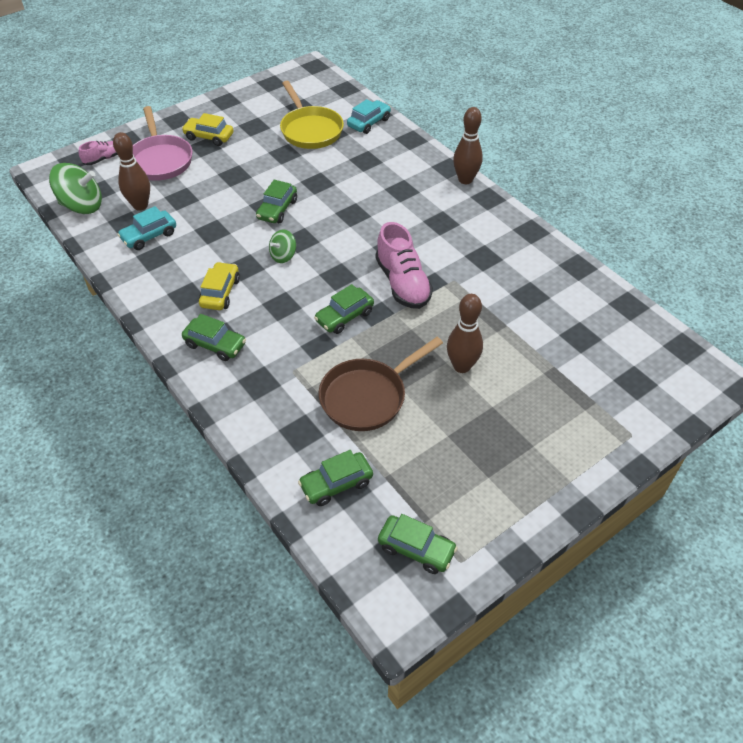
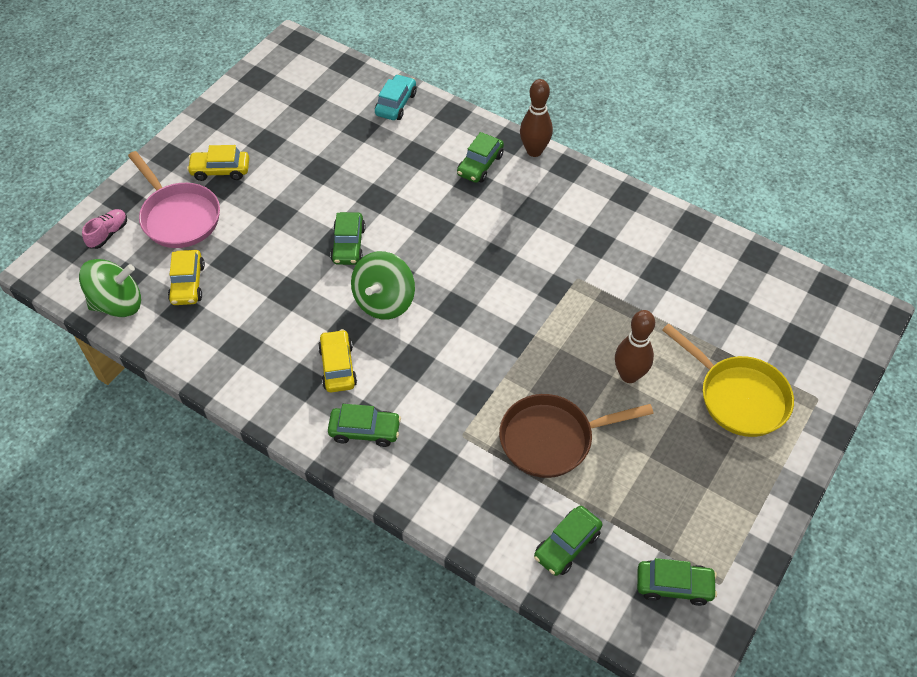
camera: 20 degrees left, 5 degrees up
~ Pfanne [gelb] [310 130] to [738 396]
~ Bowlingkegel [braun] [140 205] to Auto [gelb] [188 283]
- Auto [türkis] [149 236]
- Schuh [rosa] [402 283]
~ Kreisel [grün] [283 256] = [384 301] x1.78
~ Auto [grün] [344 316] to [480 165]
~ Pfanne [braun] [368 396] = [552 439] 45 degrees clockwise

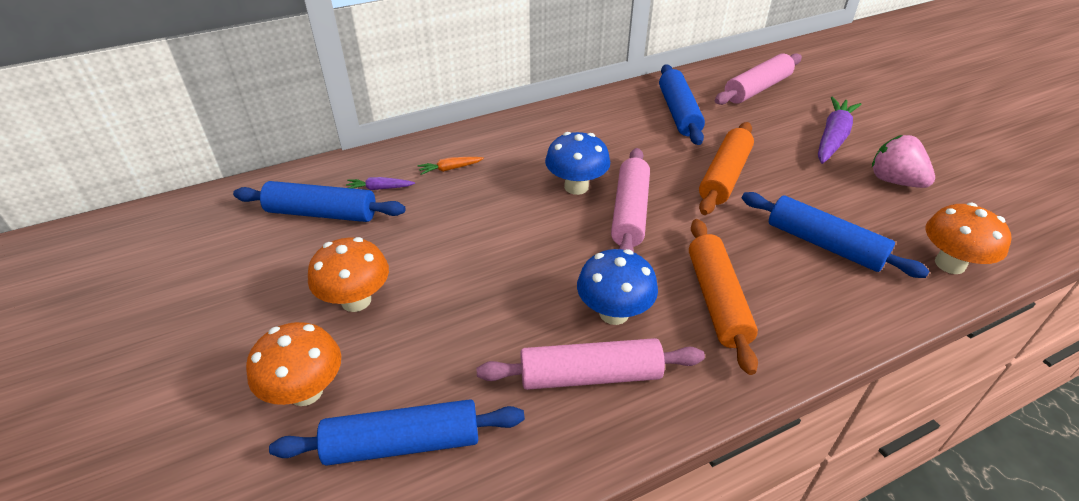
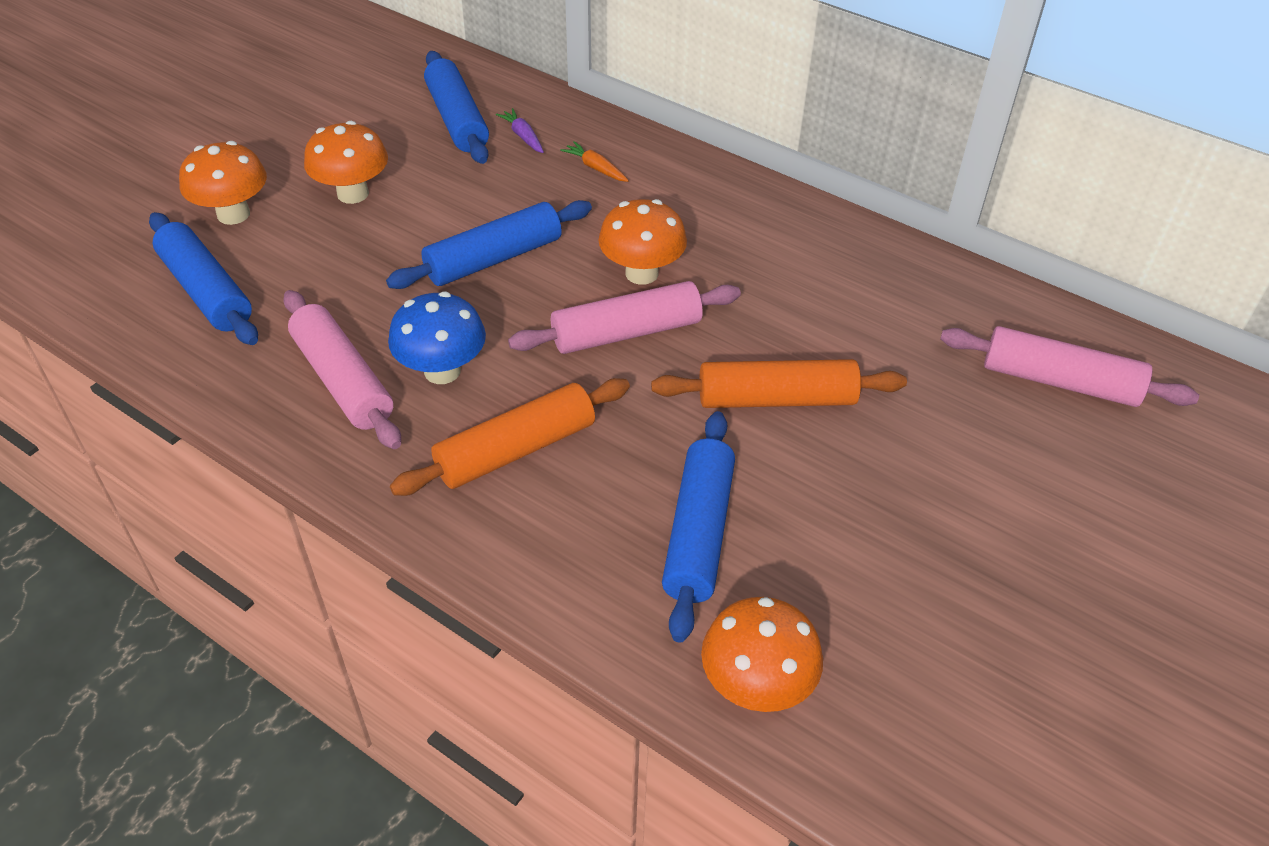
camera: 60 degrees right, 5 degrees up
~ Nudelholz [blau] [678 113] to [494 259]
- Karotte [lila] [832 138]
~ Pilz [blau] [576 187] to Pilz [orange] [641 273]
- Erdbeere [rosa] [894 181]

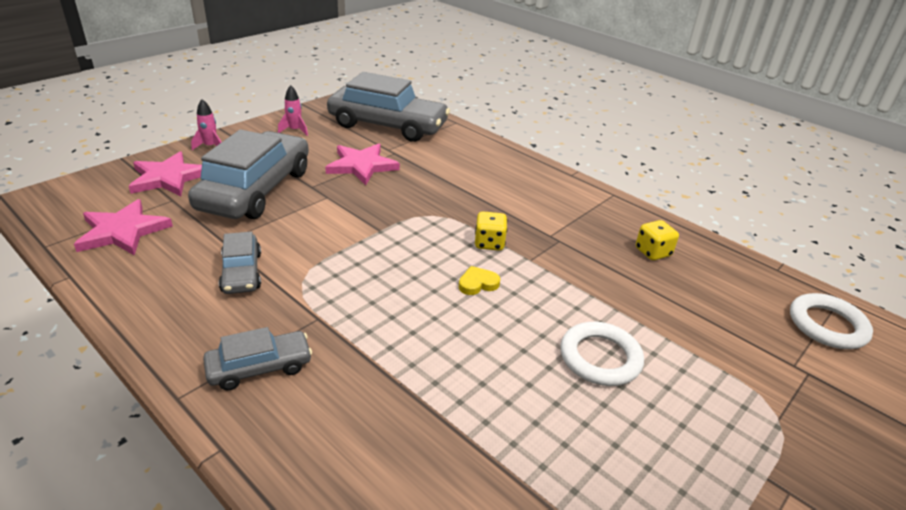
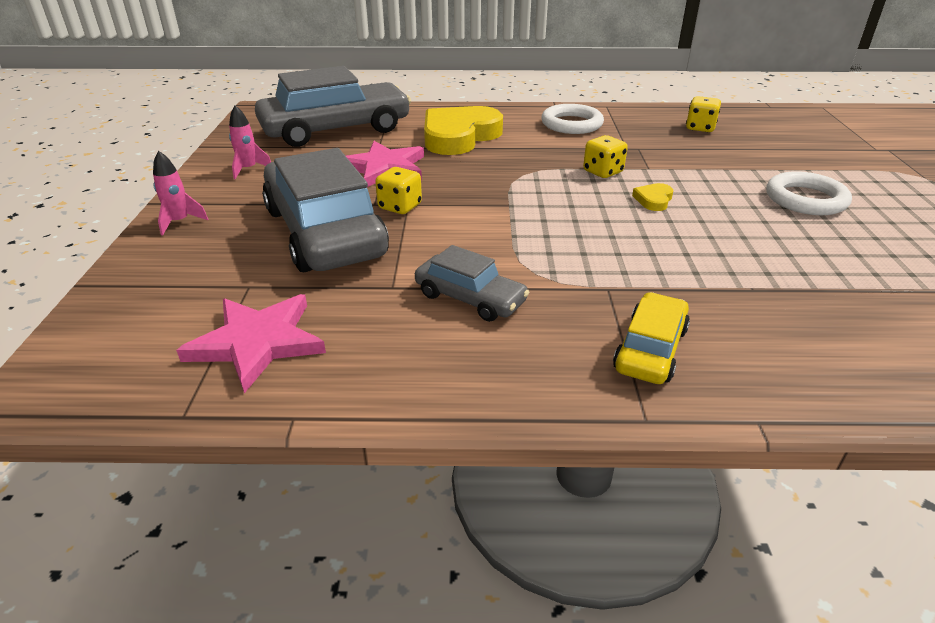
camera: 40 degrees left, 0 degrees up
- Stern [rosa] [168 178]
~ Ring [weiß] [827 325] to [571 124]
~ Auto [grau] [259 367] to Auto [gelb] [650 349]
+ Herz [gelb] [459 136]
+ Spielwürfel [gelb] [400 207]

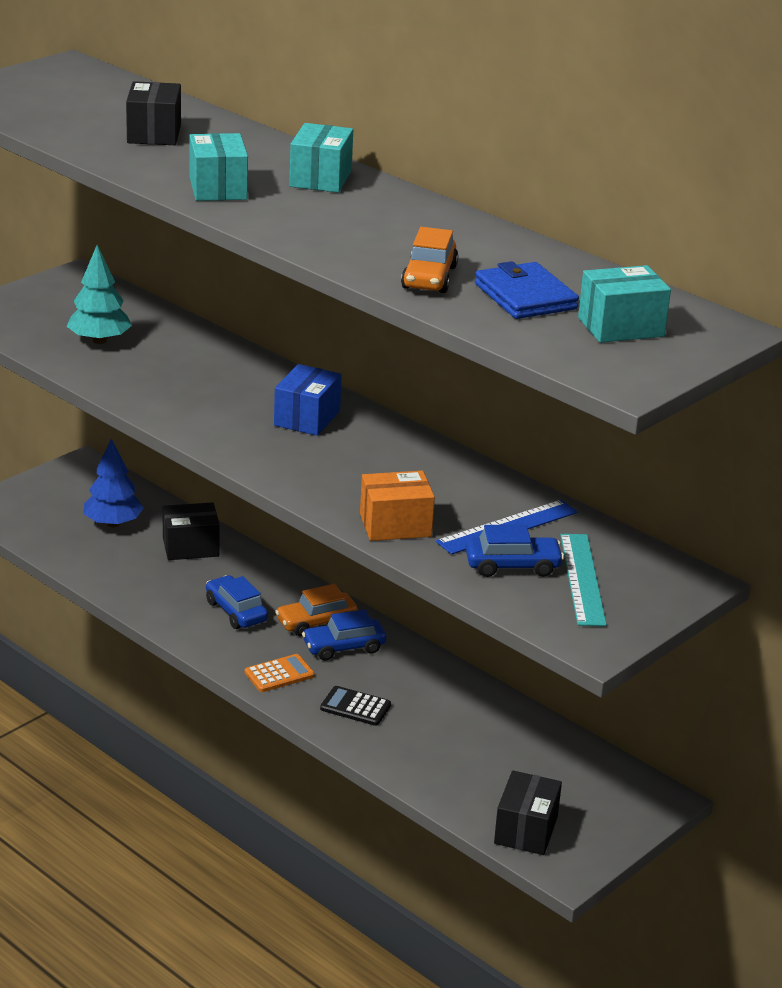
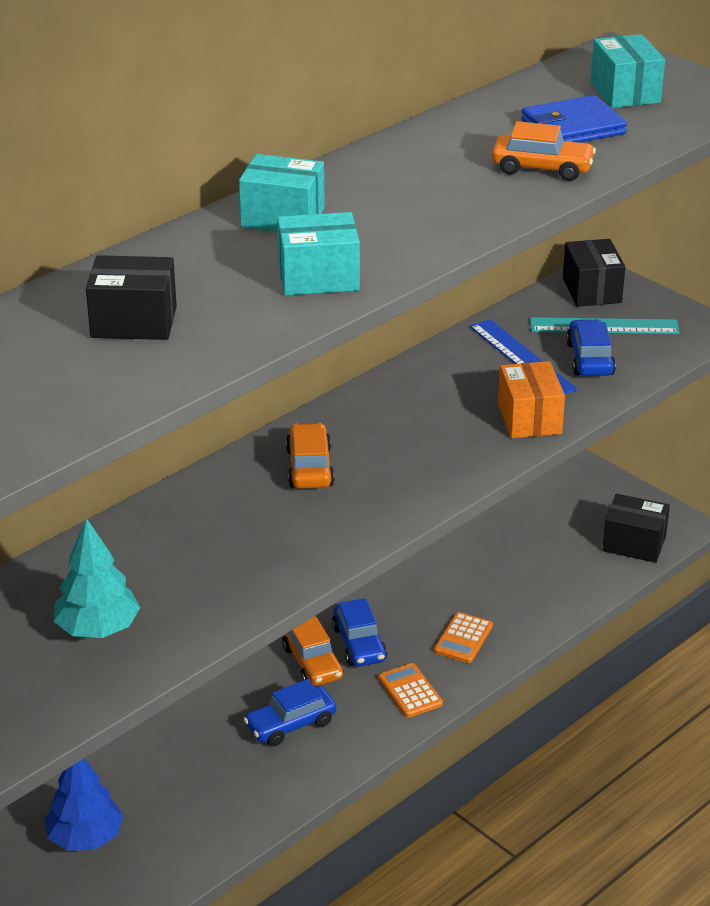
camera: 85 degrees left, 5 degrees up
~ Schachtel [blau] [307 418] to Auto [orange] [309 468]
~ Schachtel [schwarz] [190 547] to [592 290]
~ Taschenrechner [schwarz] [355 707] to Taschenrechner [orange] [463 638]

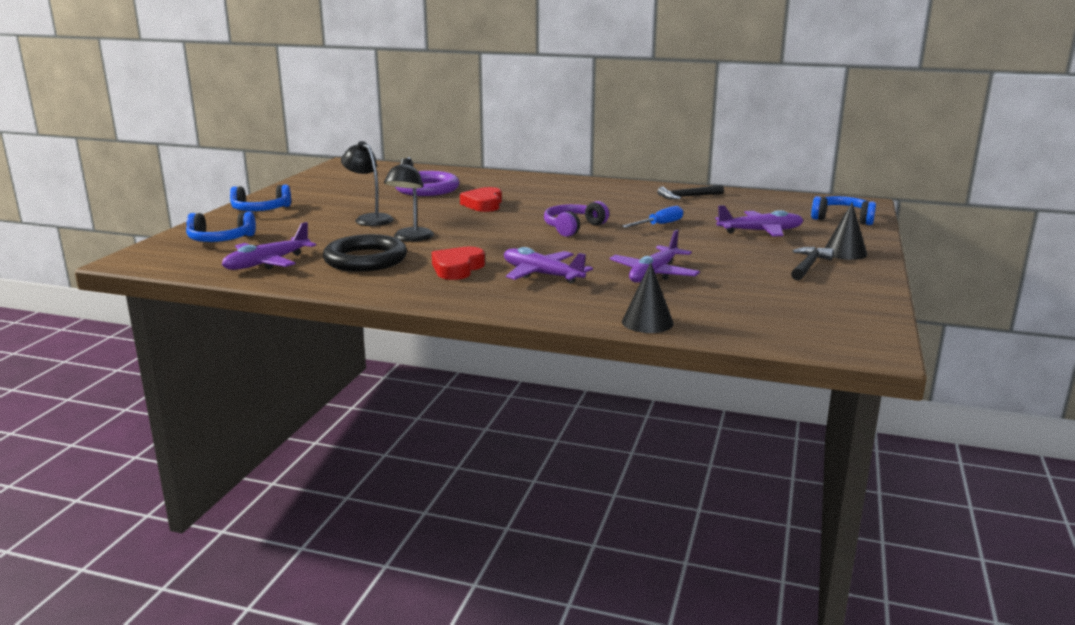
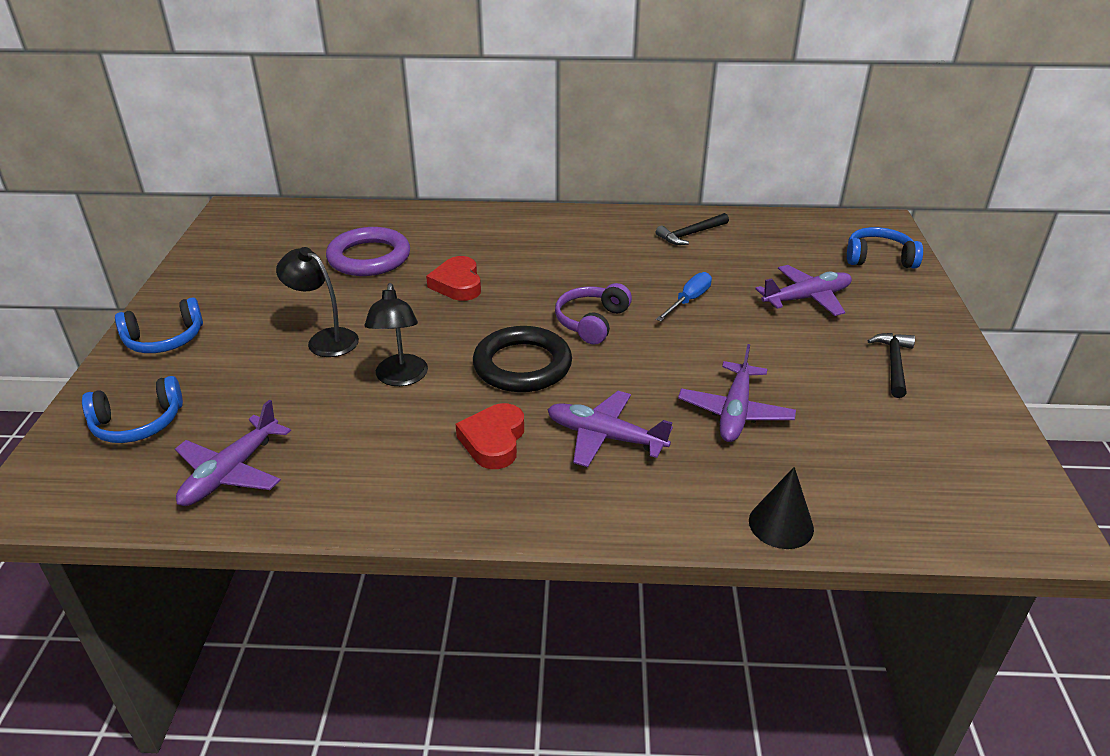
camera: 15 degrees left, 15 degrees up
- Kegel [schwarz] [845 252]
~ Ring [schwarz] [365 259] to [522 365]

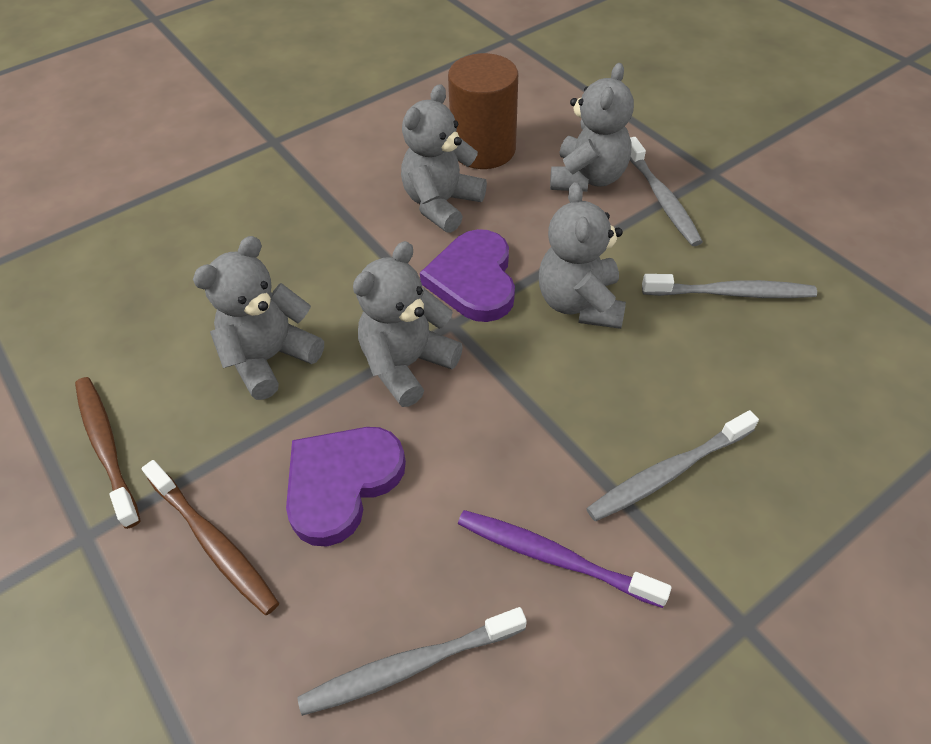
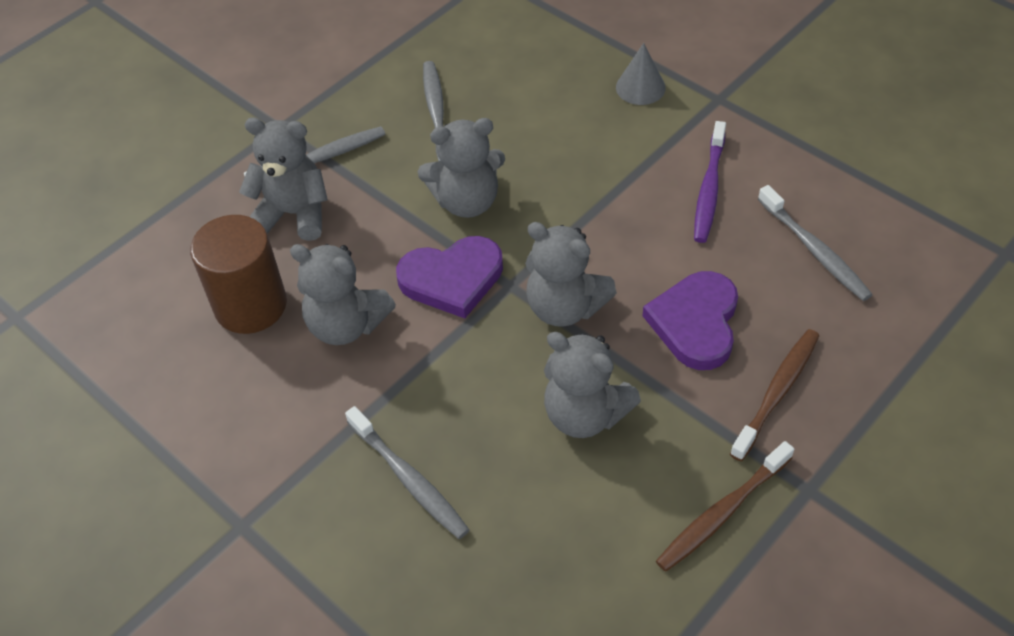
camera: 100 degrees left, 0 degrees up
~ Zahnbürste [grau] [668 472] to [409 479]
~ Herz [lila] [341 483] = [695 323] 75 degrees clockwise
+ Kegel [grau] [640 87]

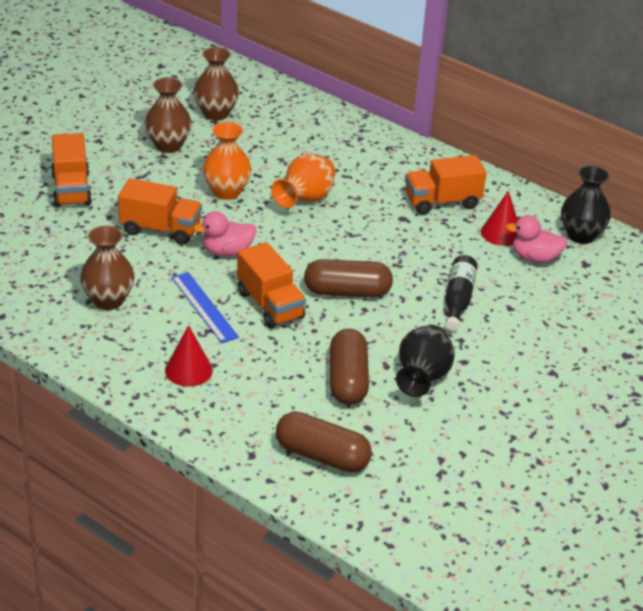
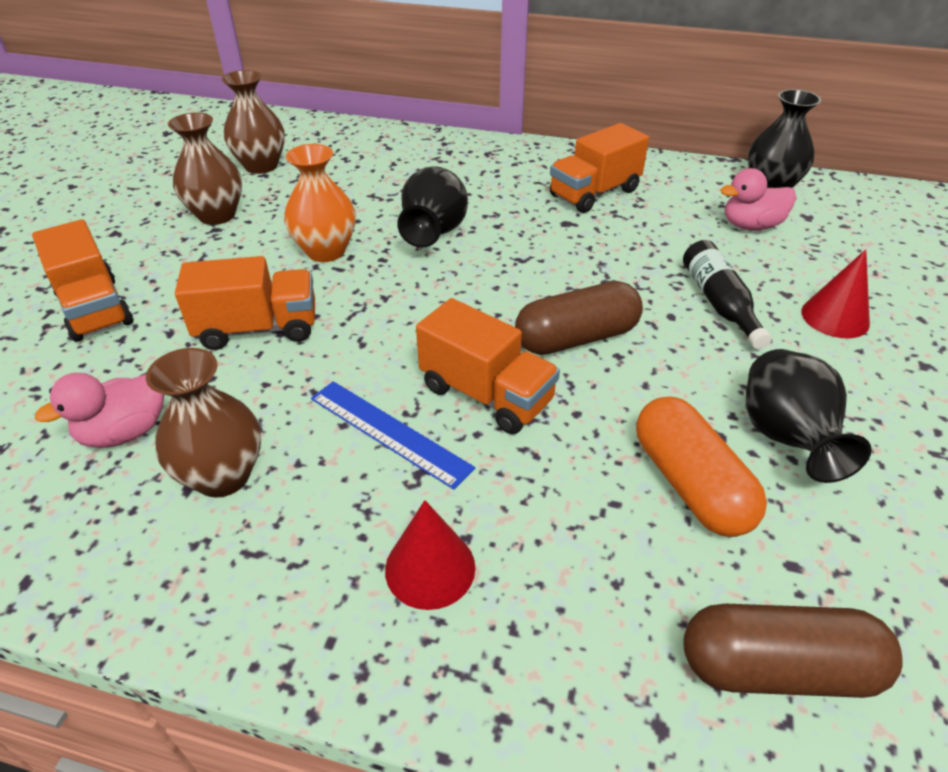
camera: 20 degrees left, 5 degrees up
~ Vase [orange] [305 200] to Vase [schwarz] [434 234]
~ Kegel [rot] [501 233] to [835 317]
~ Ente [rosa] [227 252] to [125 432]
~ Kapsel [braun] [347 380] to Kapsel [orange] [690 483]

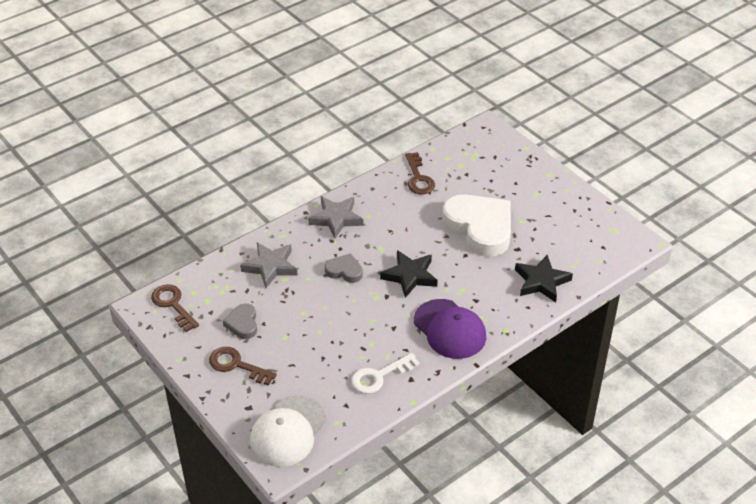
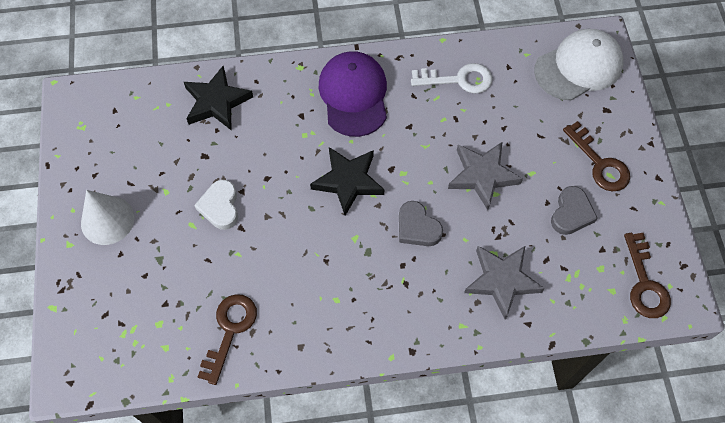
camera: 150 degrees left, 20 degrees up
~ Herz [weiß] [480 228] = [220 206] x0.47
~ Stern [grau] [336 219] to [482 176]
+ Kegel [weiß] [107 220]

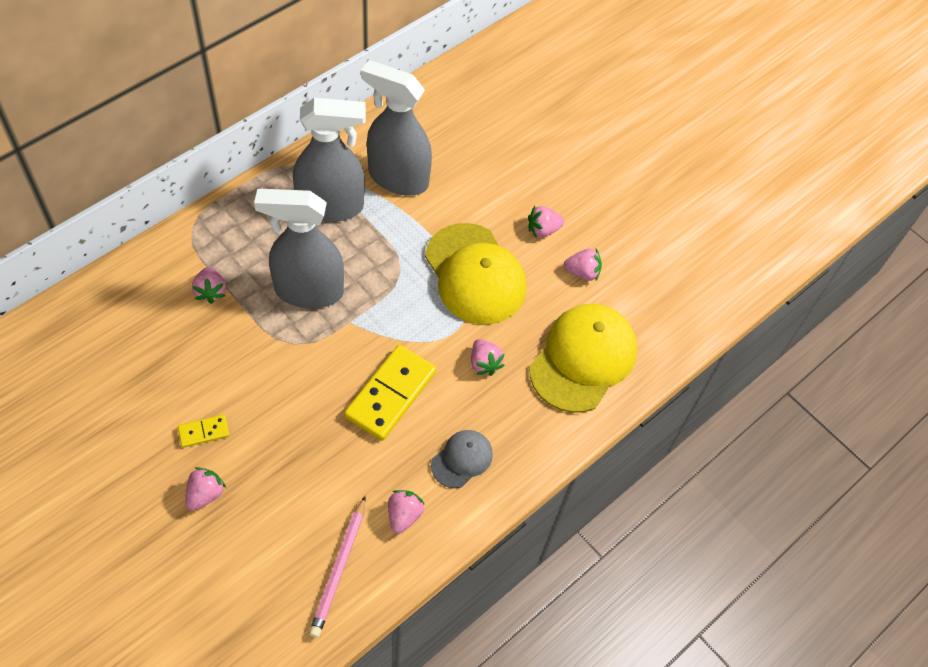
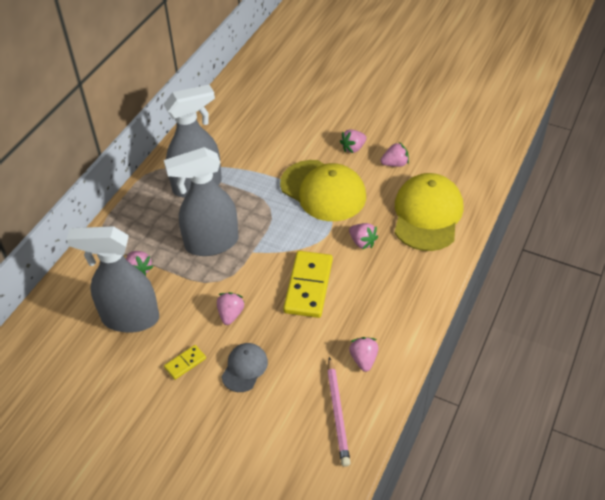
camera: 15 degrees left, 10 degrees down
~ Sprühflasche [grau] [397 178] to [130 318]
~ Kappe [grau] [462 459] to [244 368]
~ Erdbeere [rosa] [205 494] to [230 314]

